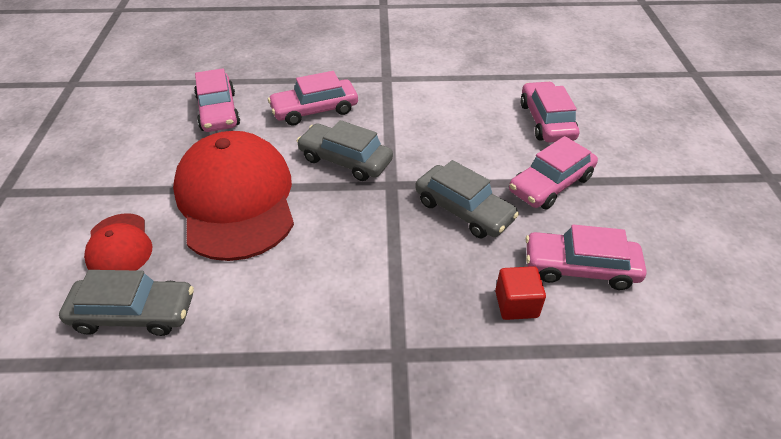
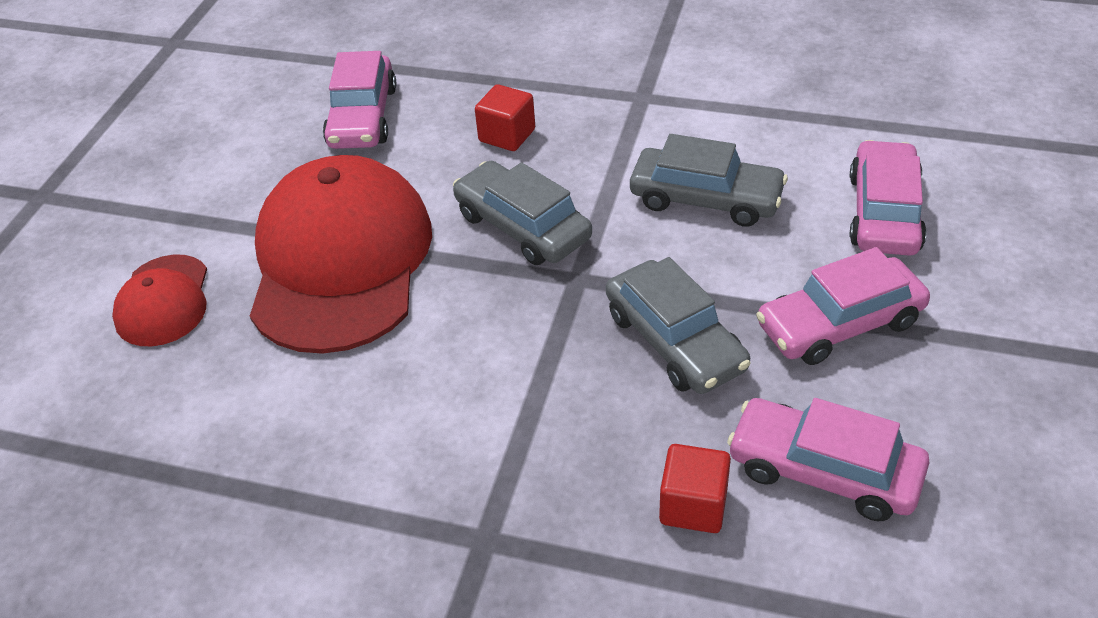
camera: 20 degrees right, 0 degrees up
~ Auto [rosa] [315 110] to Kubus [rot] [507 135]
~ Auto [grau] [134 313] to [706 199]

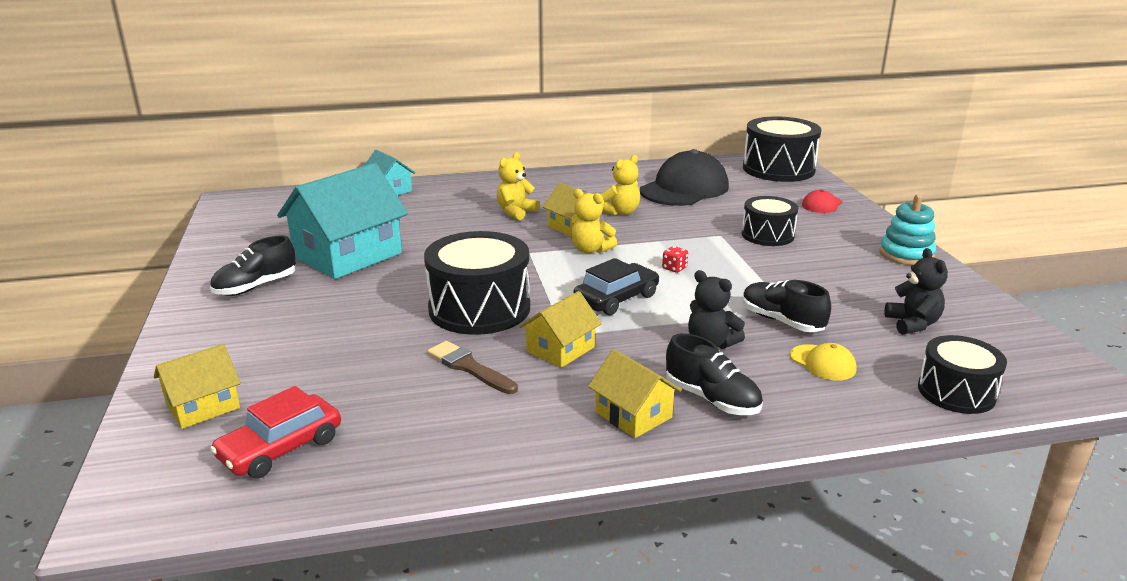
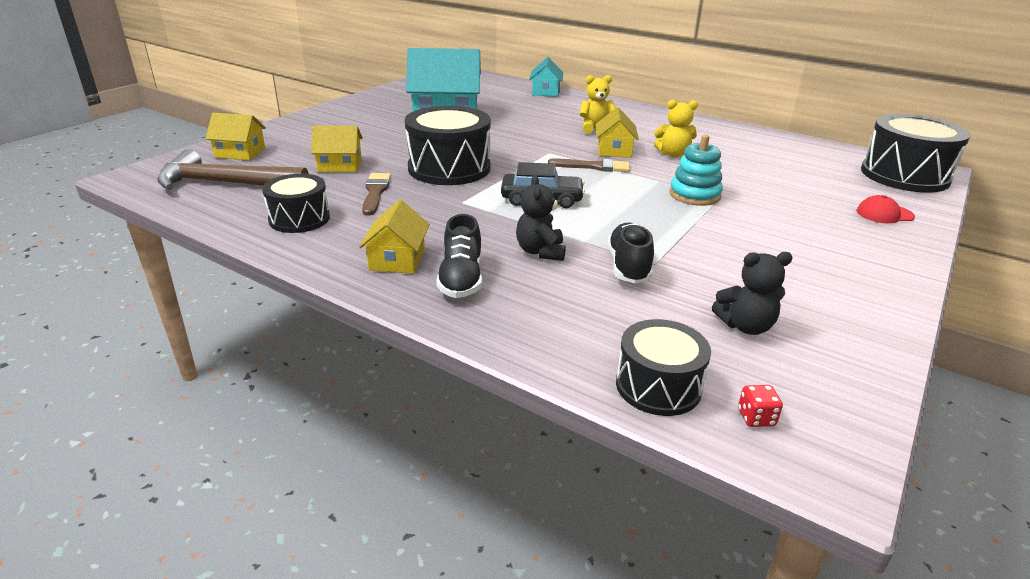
camera: 45 degrees right, 5 degrees up
- Kappe [schwarz] [684 189]
~ Teddybär [gelb] [590 250] to Pinsel [braun] [594 167]
~ Stapelspielzeug [türkis] [906 254] to [694 195]
~ Trommel [schwarz] [767 235] to [299 219]
- Schuh [schwarz] [256 287]
~ Spielwürfel [rot] [674 268] to [756 418]
~ Teddybär [schwarz] [912 324] = [745 326] 45 degrees clockwise
~ Haus [gelb] [560 349] to [340 165]
- Kappe [gelb] [822 363]
~ Auto [rot] [281 448] to Hammer [braun] [225 183]

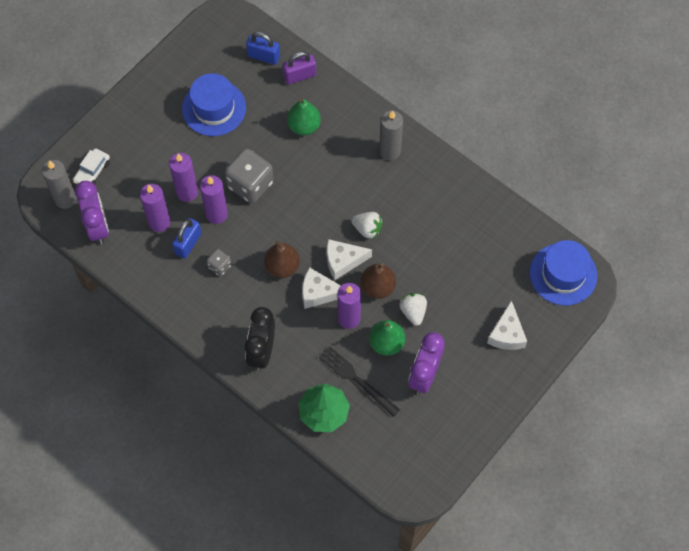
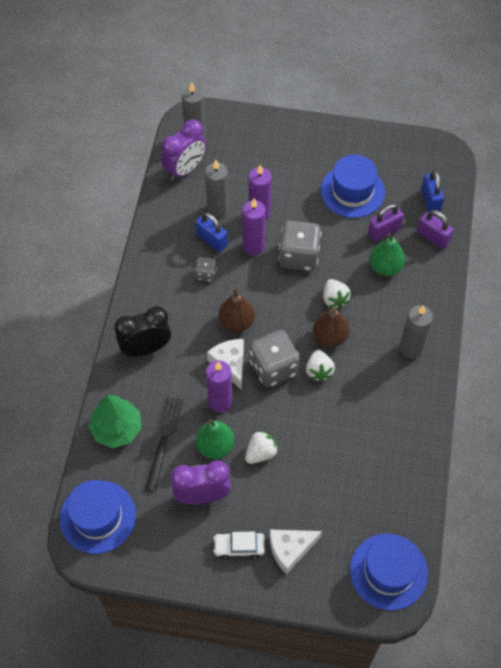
camera: 60 degrees right, 5 degrees down
~ Auto [weiß] [92 172] to [239 547]
~ Kerze [lila] [159 222] to Kerze [grau] [218 209]
~ Vorhängeschloss [blau] [188 244] = [212 240] 45 degrees clockwise
~ Käse [weiß] [343 261] to Spielwürfel [grau] [273 367]
~ Birne [braun] [377 287] to [330 337]
+ Vorhängeschloss [lila] [384 231]
+ Erdbeere [weiß] [334 299]
+ Hut [blau] [98 517]

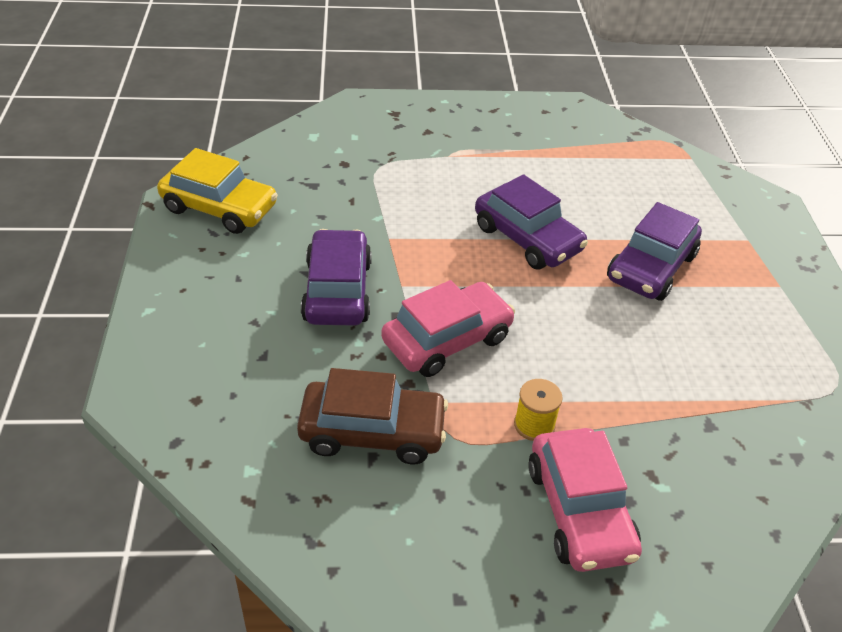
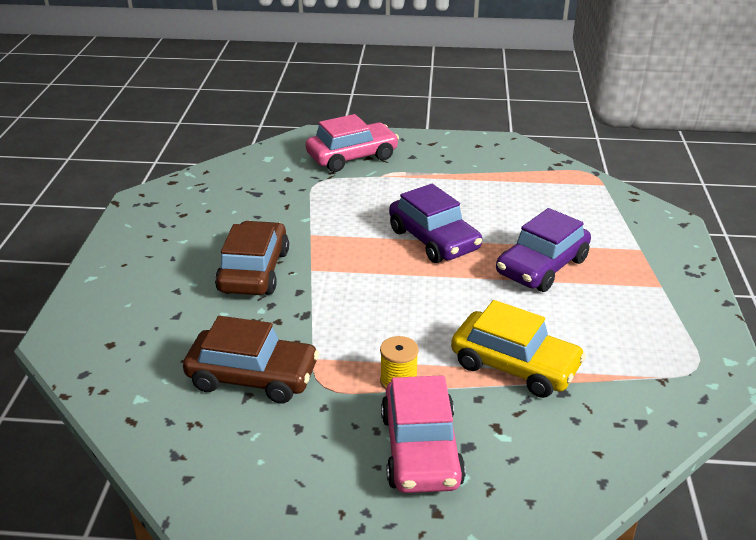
camera: 10 degrees right, 10 degrees down
~ Auto [gelb] [219 208] to [515 366]
~ Auto [lila] [337 290] to Auto [braun] [254 271]
~ Auto [rosa] [447 340] to [352 157]

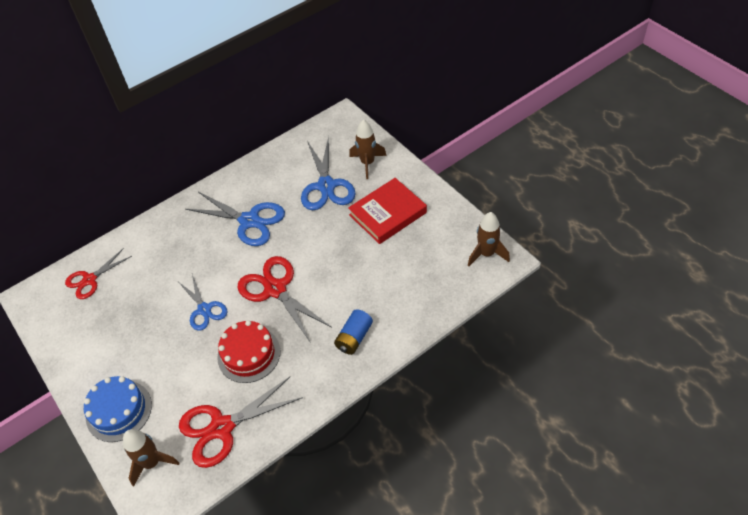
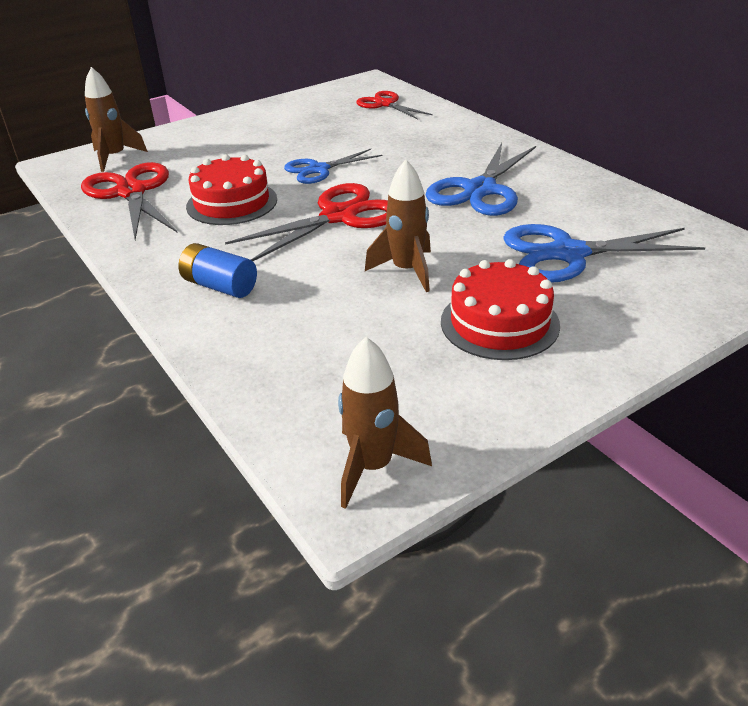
camera: 90 degrees right, 15 degrees down
~ Rakete [braun] [367 163] to [407 270]
~ Buch [rot] [387 214] to Kuchen [rot] [499 323]
- Kuchen [blau] [119 411]

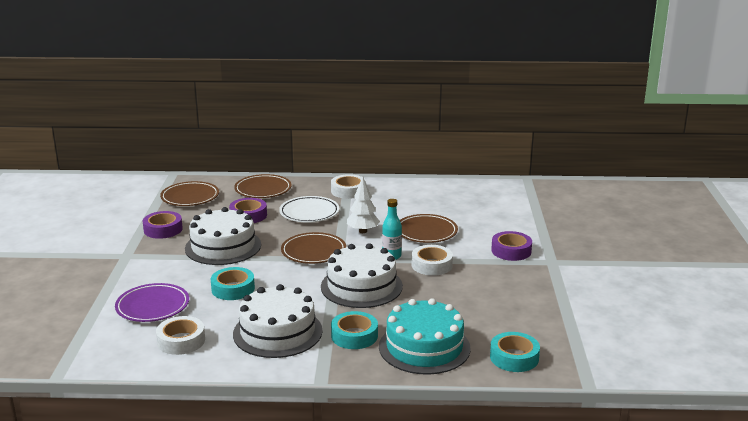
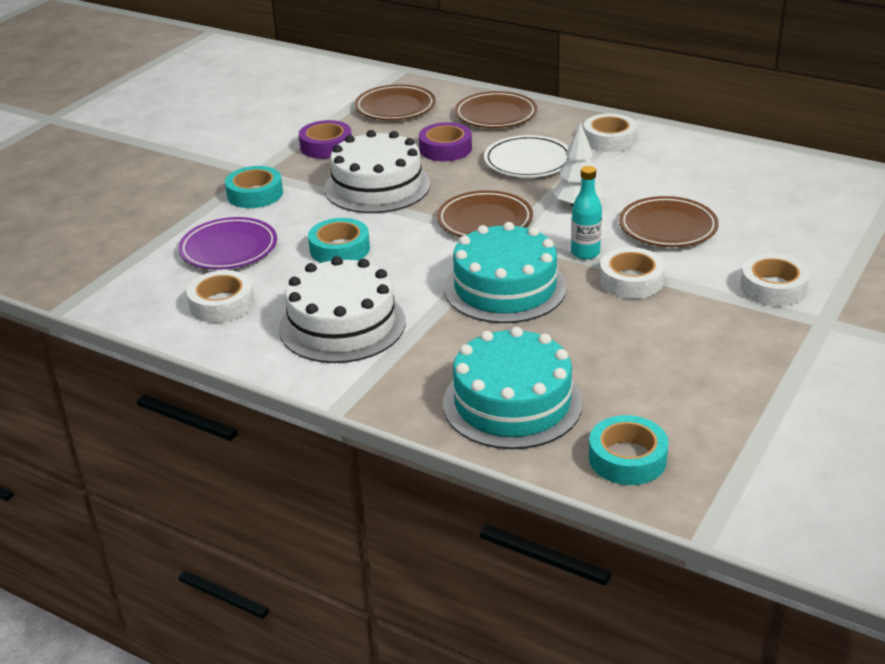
camera: 30 degrees right, 10 degrees up
~ Klebeband [lila] [511 251] to Klebeband [weiß] [773 288]
~ Kuchen [weiß] [361 286] to Kuchen [türkis] [505 288]
~ Klebeband [türkis] [354 336] to [255 194]

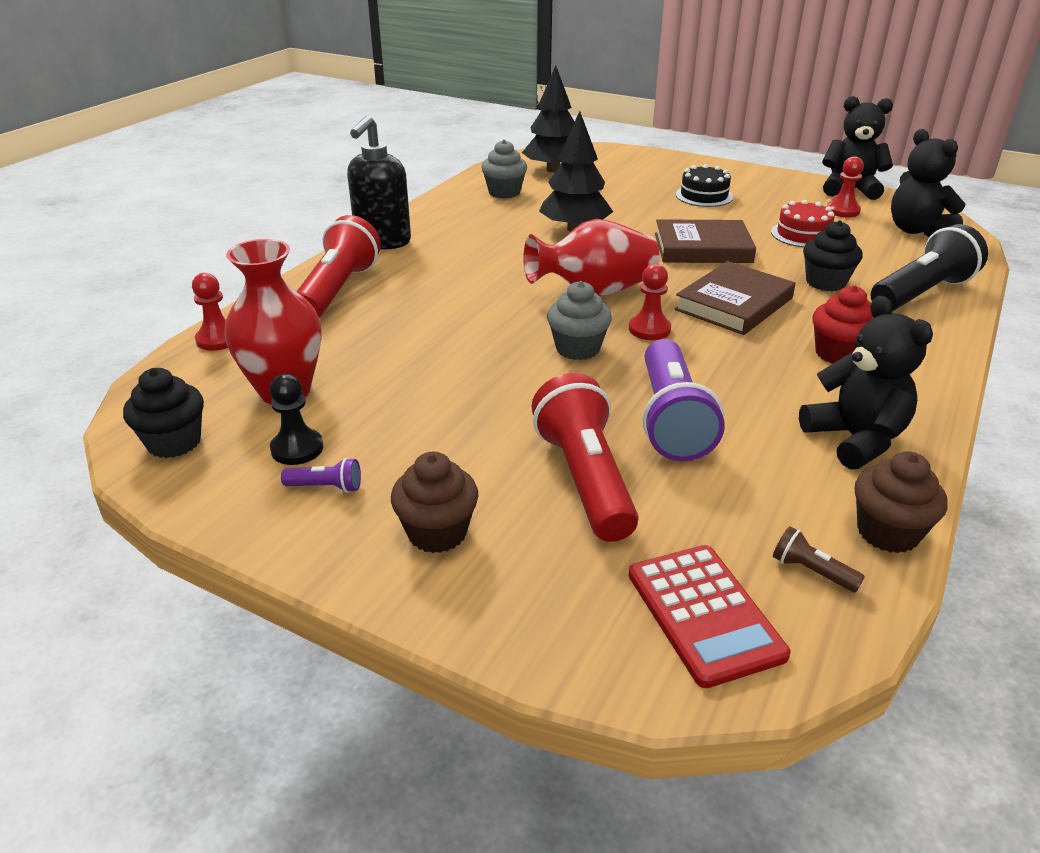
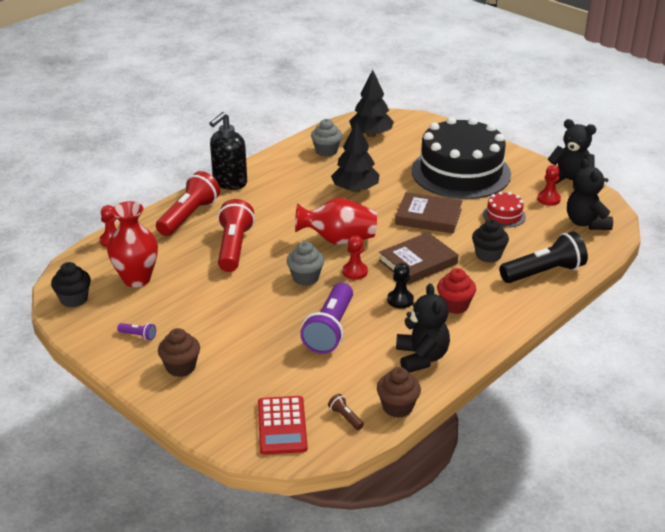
camera: 15 degrees right, 0 degrees up
~ Kuchen [schwarz] [704 196] = [461 172] x2.47
~ Taschenlampe [rot] [585 479] to [234 247]
~ Bauer [schwarz] [297 449] to [400 300]

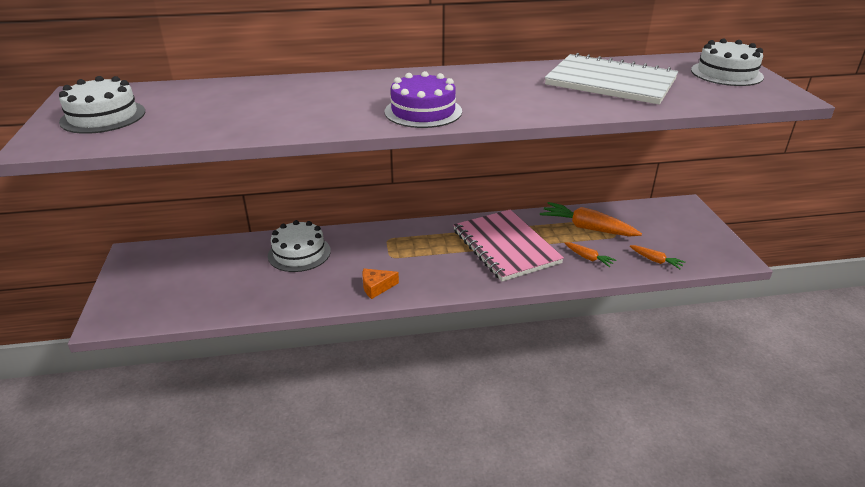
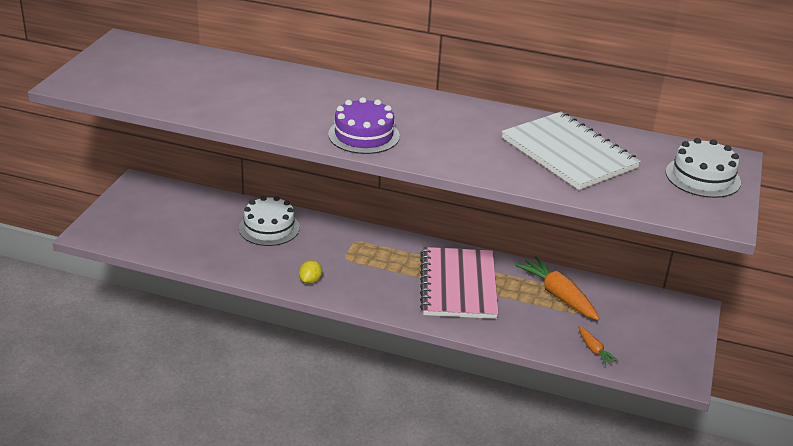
camera: 25 degrees right, 0 degrees up
- Kuchen [weiß] [103 116]
- Karotte [orange] [588 258]
~ Käse [orange] [376 287] to Zitrone [gelb] [310 281]

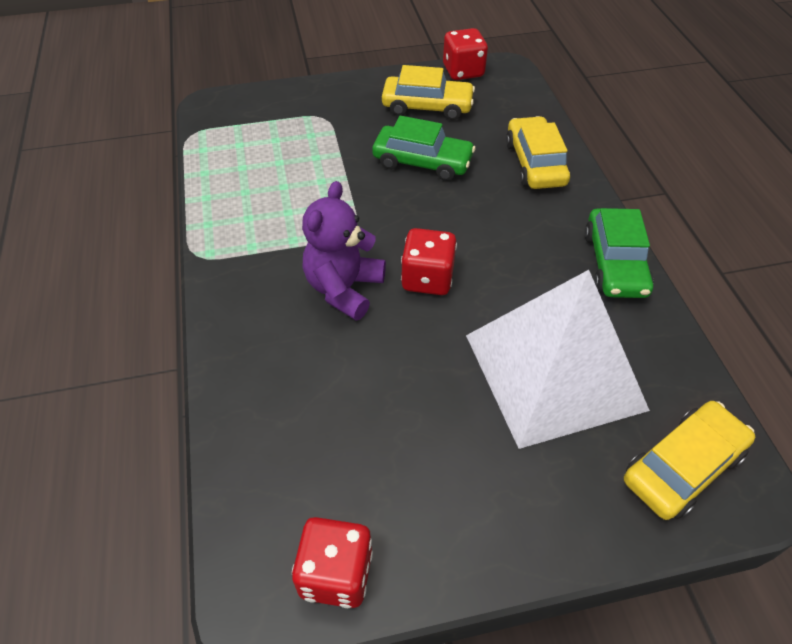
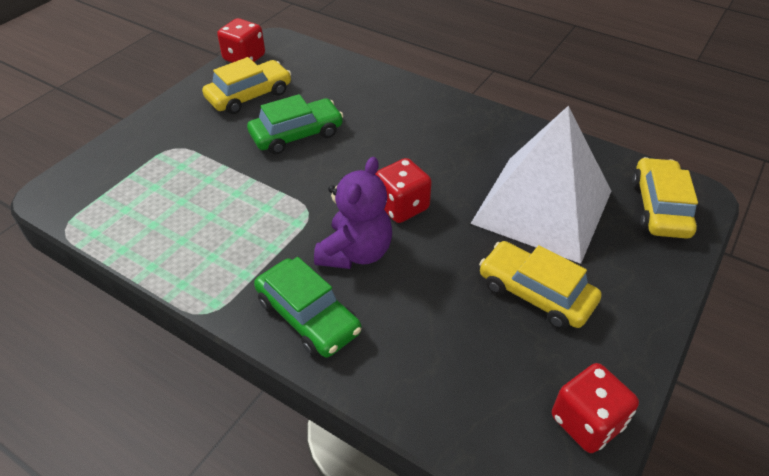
camera: 45 degrees left, 5 degrees down
~ Auto [gelb] [535 163] to [535 293]
~ Teddybär [lila] [344 289] = [355 252] 135 degrees counterclockwise
~ Auto [grün] [614 263] to [308 316]

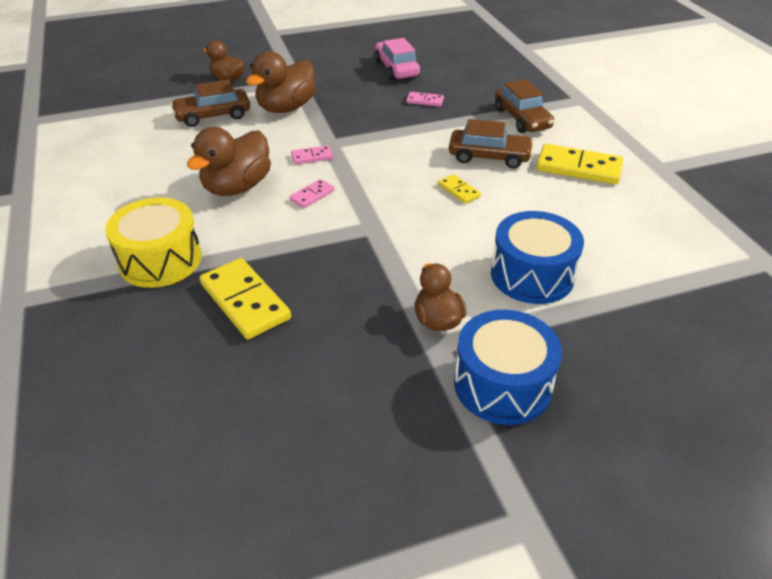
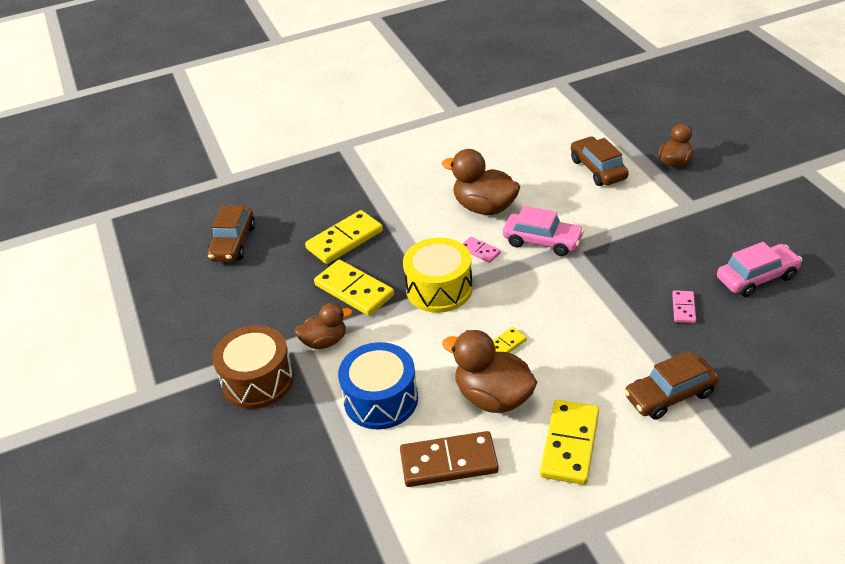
camera: 90 degrees right, 0 degrees up
~ Ente [braun] [286 108] to [493 397]
~ Auto [braun] [489 157] to [233 243]
~ Dominostein [rosa] [312 157] to Auto [rosa] [542 241]
~ Trommel [gelb] [160 260] to [439 289]
~ Trommel [blau] [502 384] to Trommel [braun] [258 380]
+ Dominostein [gelb] [354 290]
+ Dominostein [braun] [449 462]

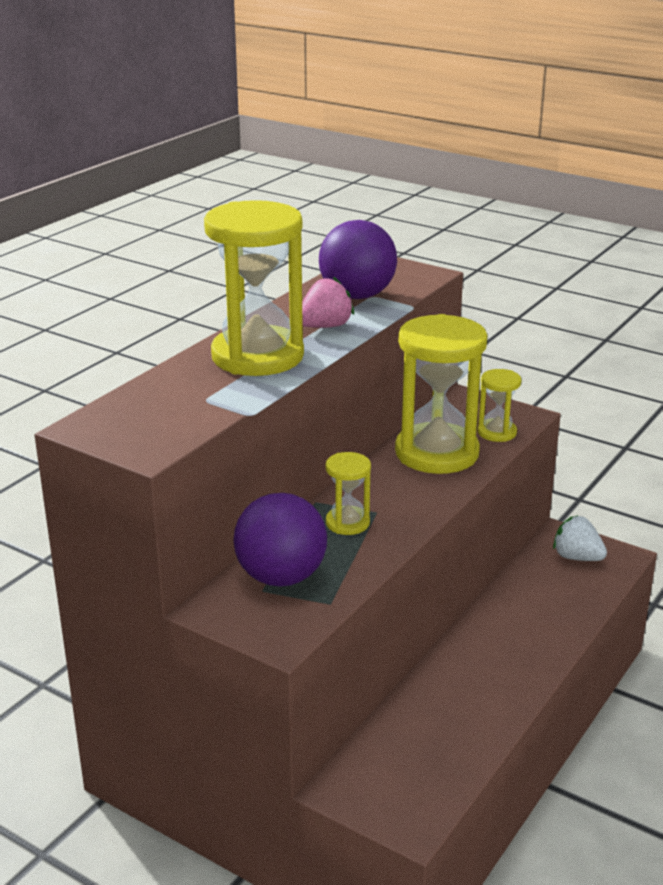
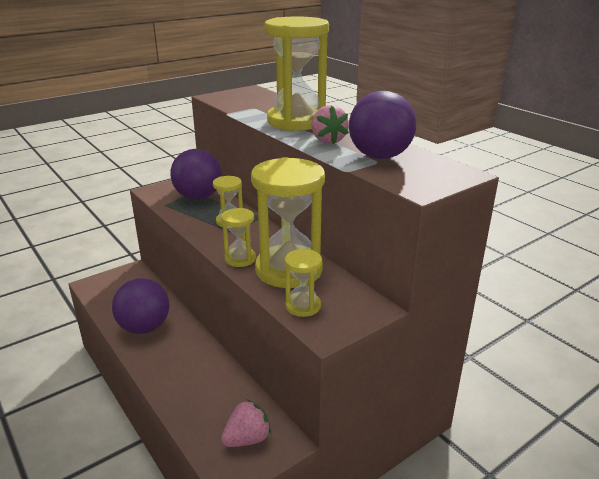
camera: 110 degrees right, 0 degrees up
~ Erdbeere [weiß] [577 557] to Erdbeere [rosa] [247 439]
+ Sanduhr [gelb] [240 259]
+ Ball [lila] [144 327]

